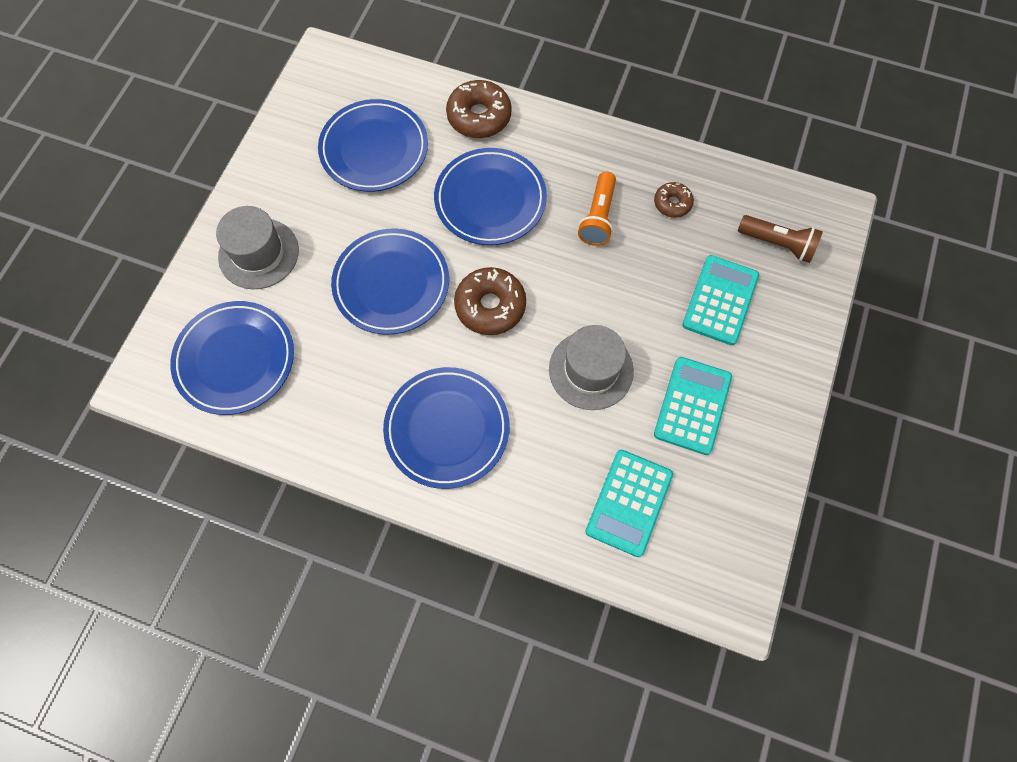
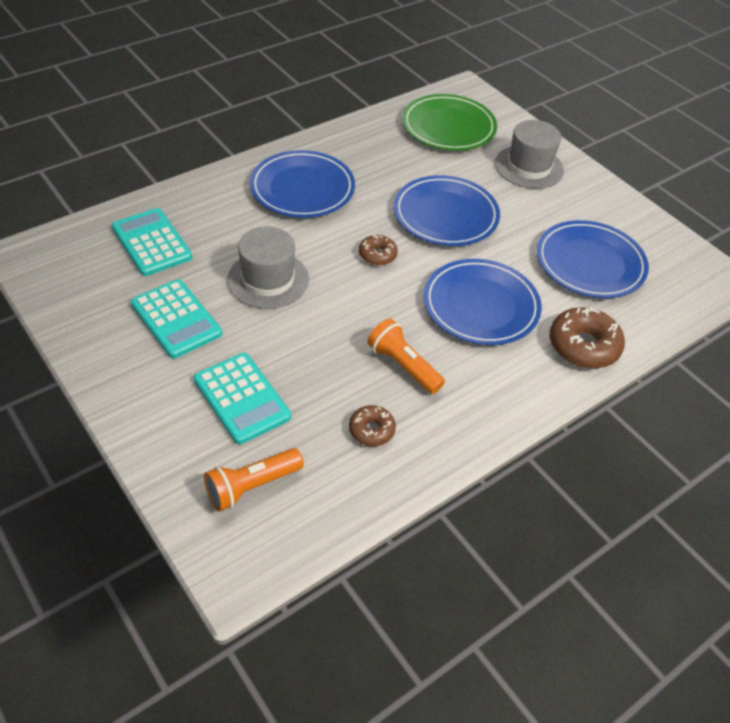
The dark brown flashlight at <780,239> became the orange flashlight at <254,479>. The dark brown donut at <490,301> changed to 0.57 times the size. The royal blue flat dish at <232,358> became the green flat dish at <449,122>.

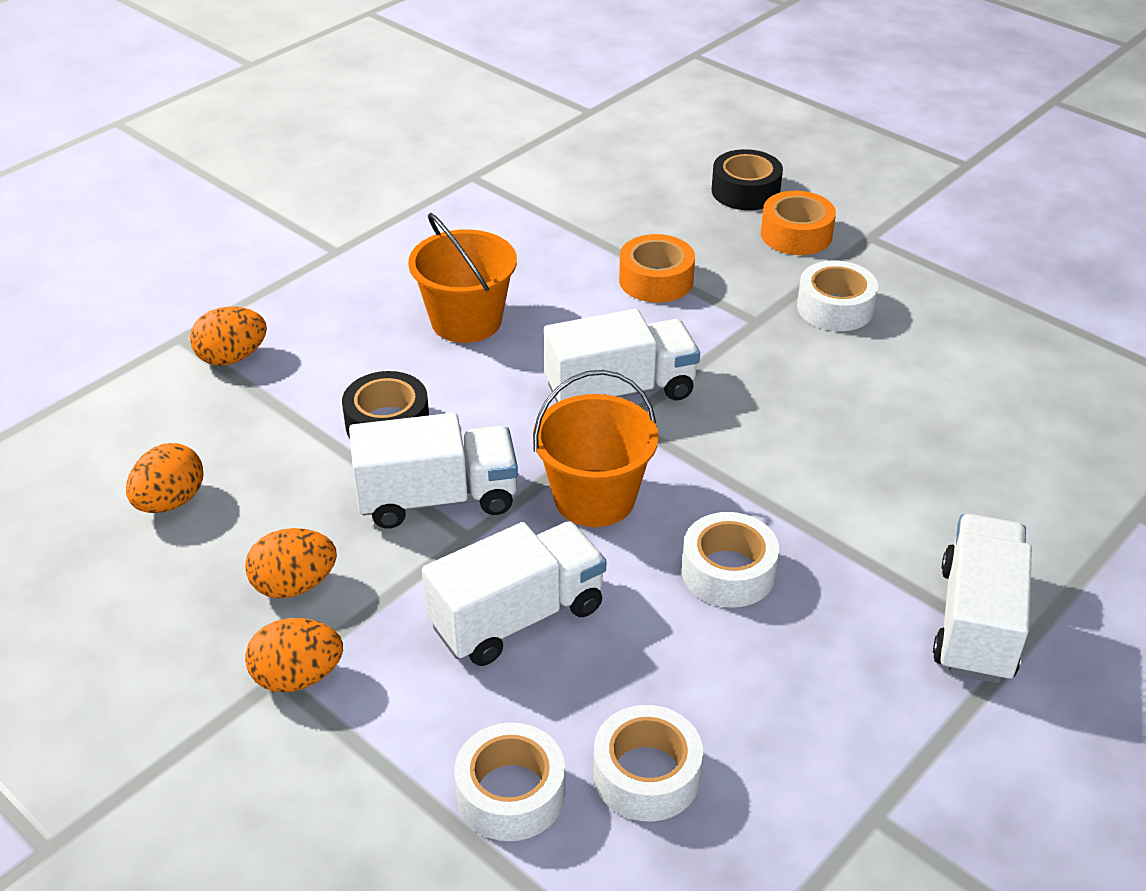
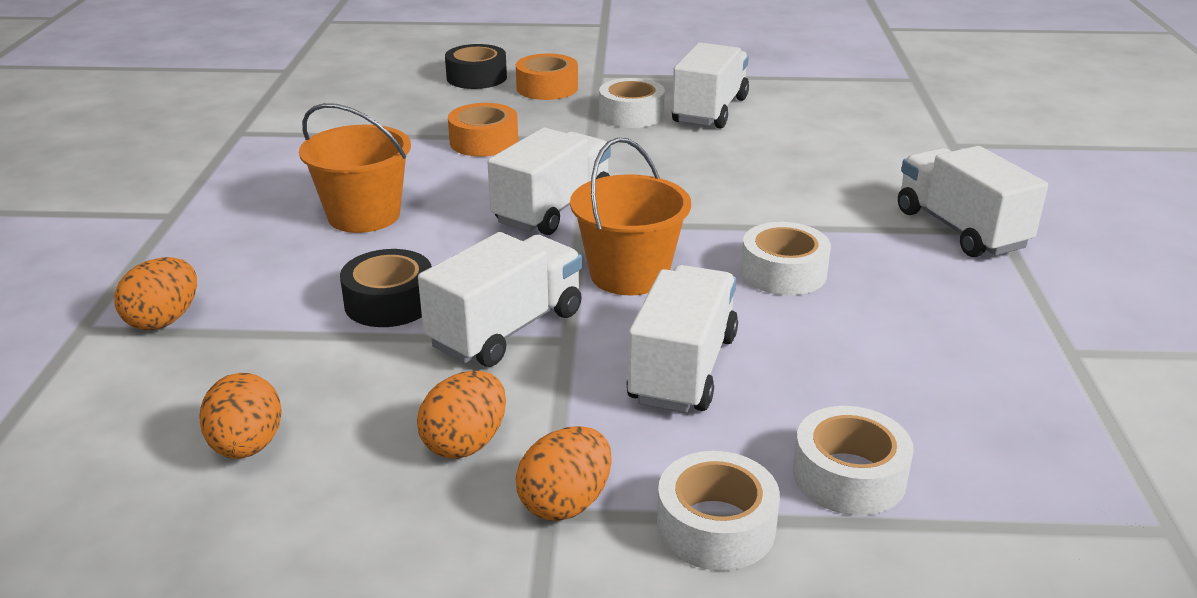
The white roll of tape moved from <648,763> to <718,511>. The white truck at <710,85> appeared.

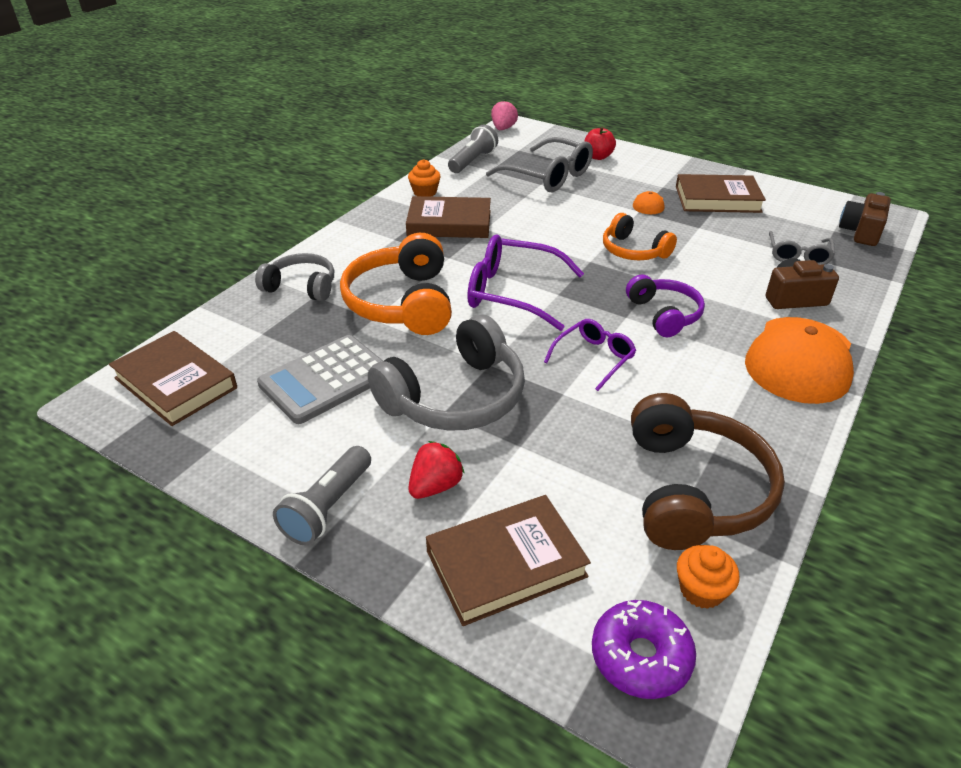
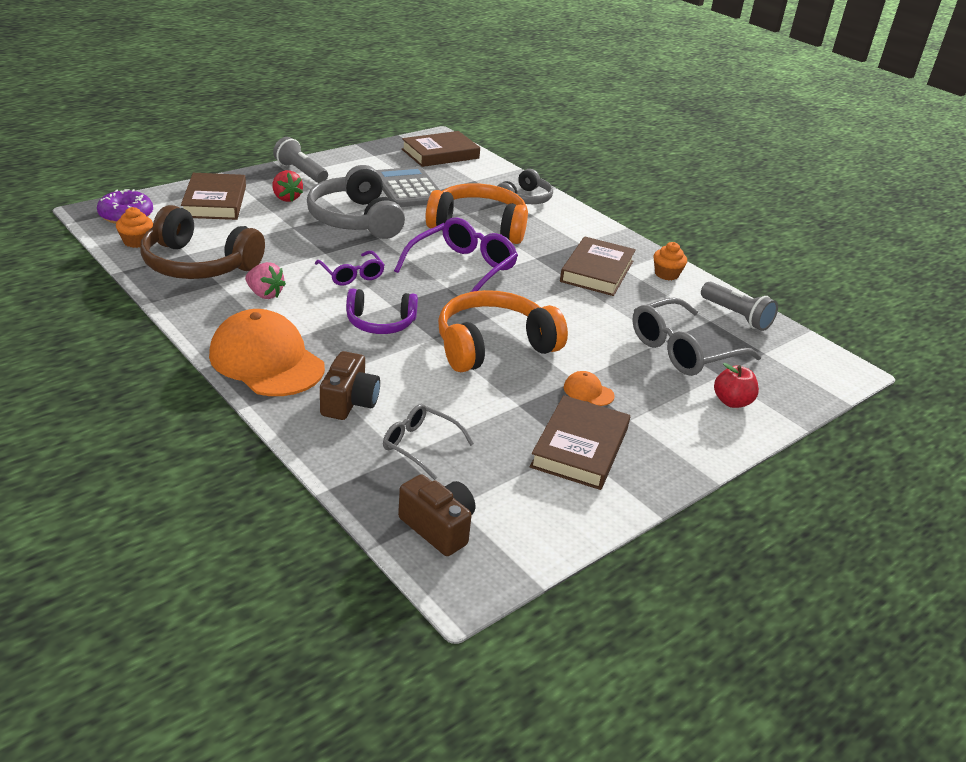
The pink strawberry moved from <504,115> to <265,280>. The orange over-ear headphones at <640,236> changed to 1.65 times the size.

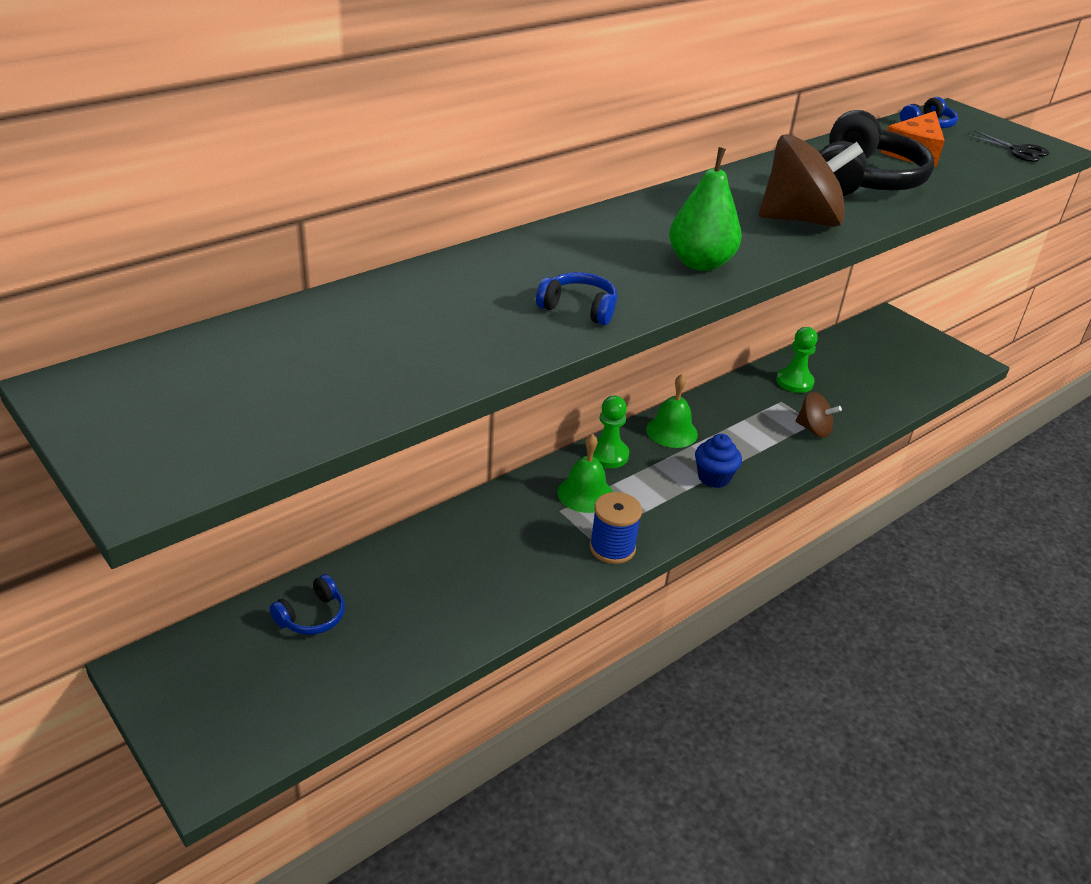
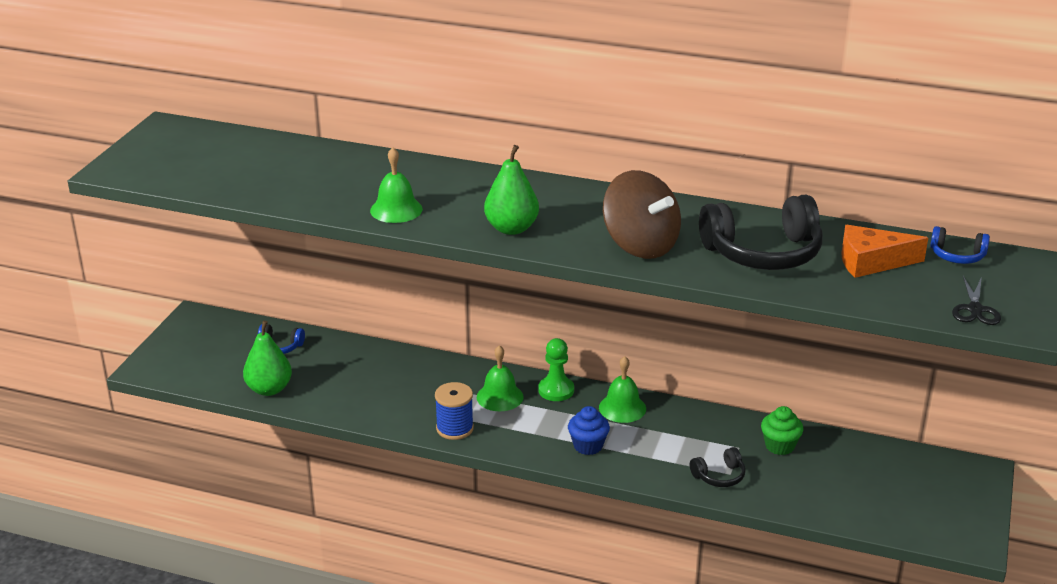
The royal blue over-ear headphones at <576,298> was replaced by the green bell at <396,185>. The green game pawn at <797,360> was replaced by the green fairy cake at <782,430>. The dark brown spinning top at <819,415> was replaced by the black over-ear headphones at <718,467>. The green pear at <267,358> appeared.

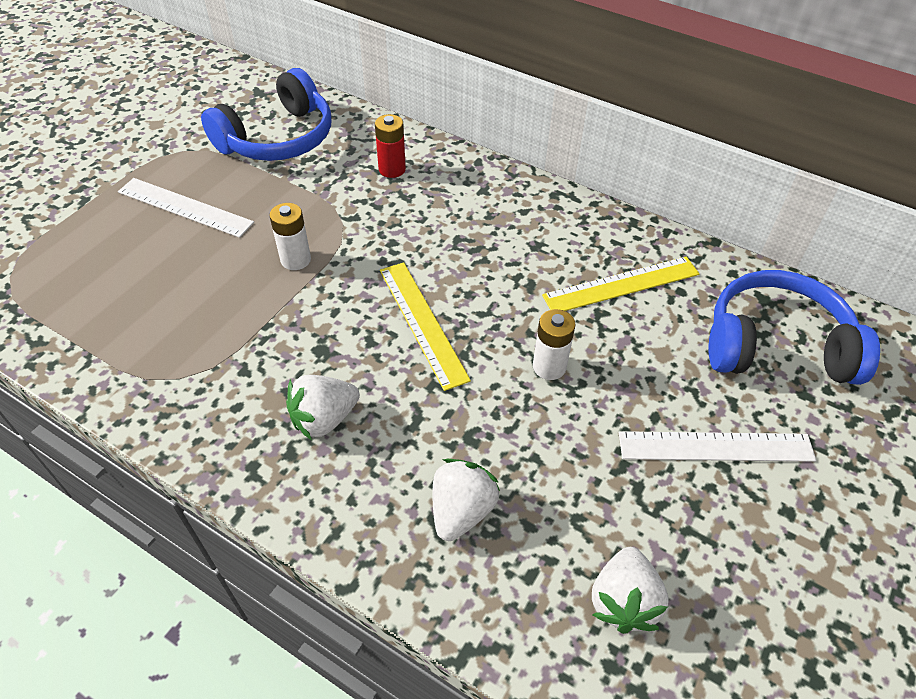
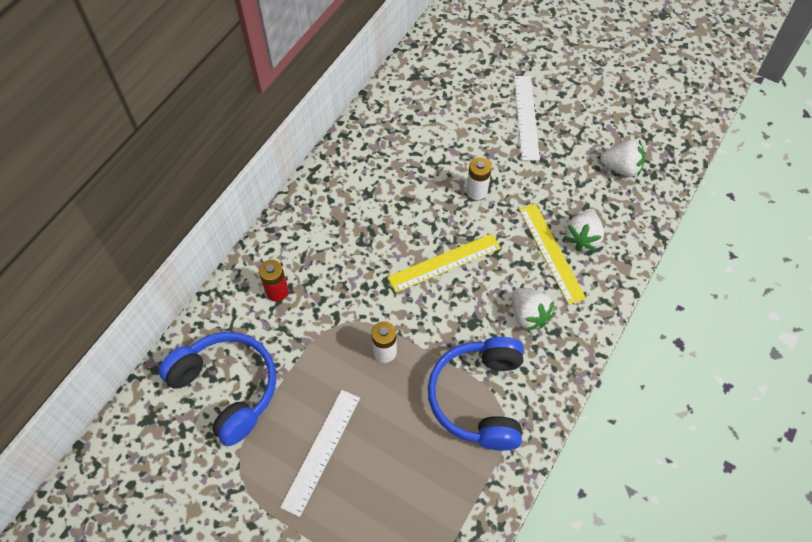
The yellow measuring stick moved from <621,283> to <552,254>. The royal blue over-ear headphones moved from <794,327> to <476,394>. The white strawberry at <466,500> turned 90 degrees counterclockwise.

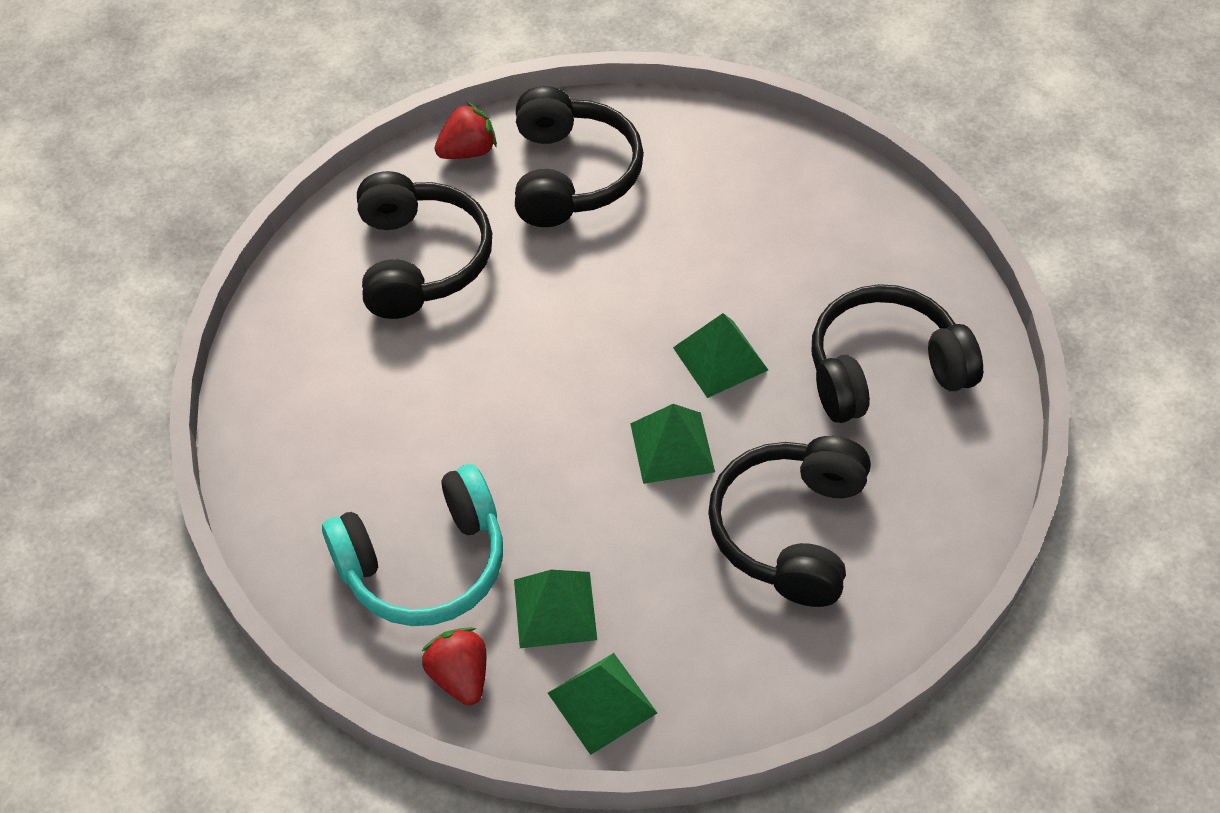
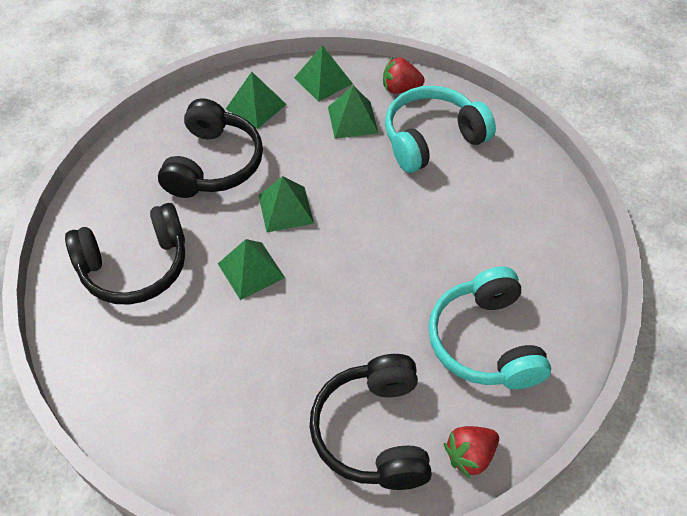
The black over-ear headphones at <424,245> became the turquoise over-ear headphones at <489,328>. The red strawberry at <454,666> turned 120 degrees clockwise. The green solid pyramid at <256,100> appeared.

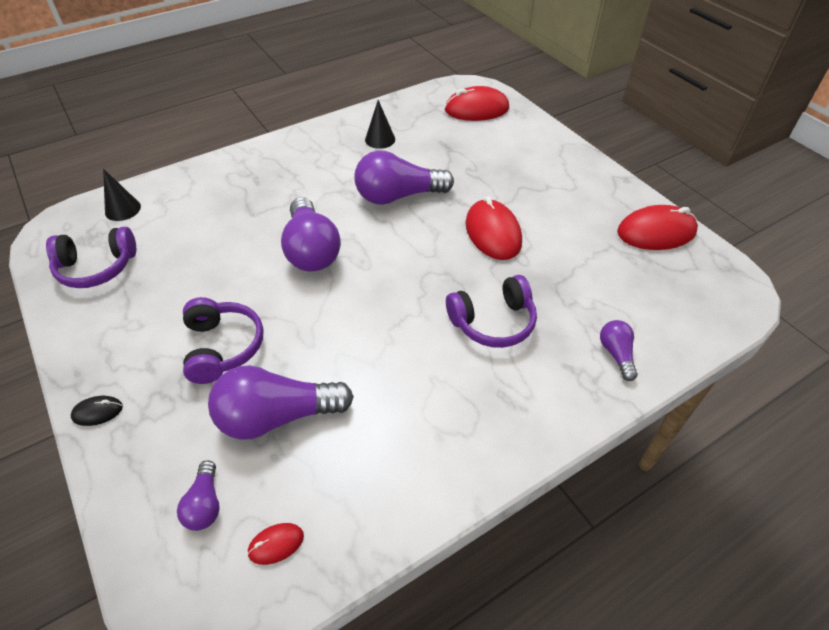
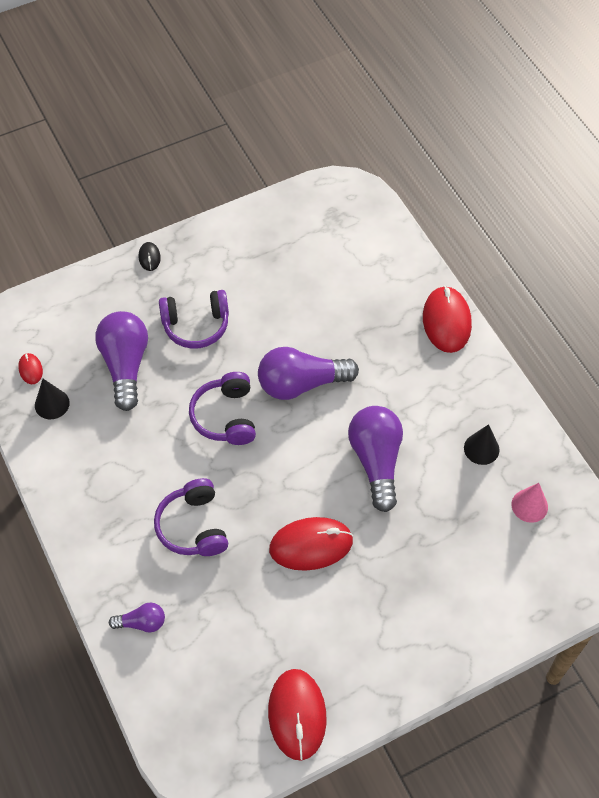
The red PC mouse moved from <477,103> to <447,319>. The black cone moved from <122,195> to <52,399>. The violet over-ear headphones moved from <91,257> to <222,408>. The violet light bulb at <198,495> disappeared. The pink cone at <530,503> appeared.

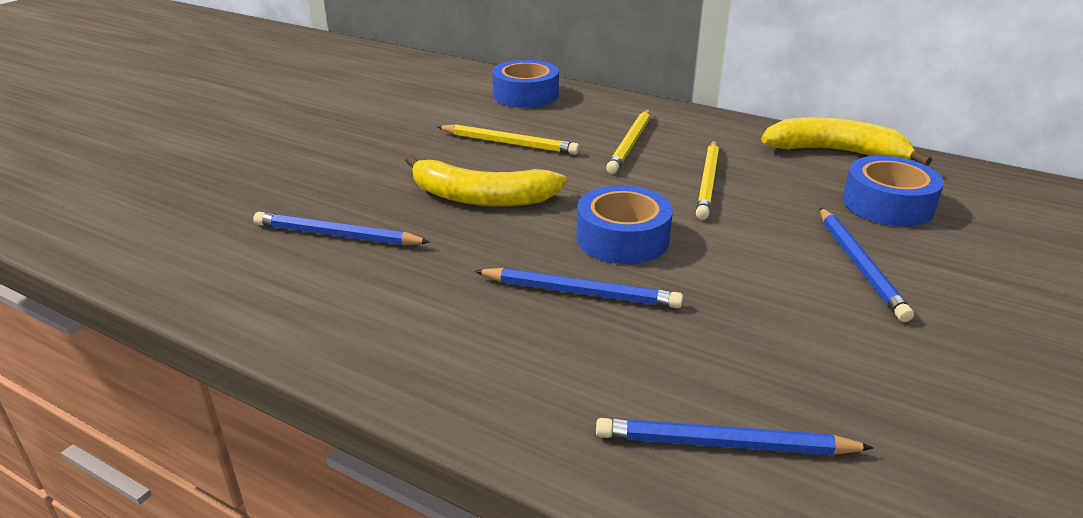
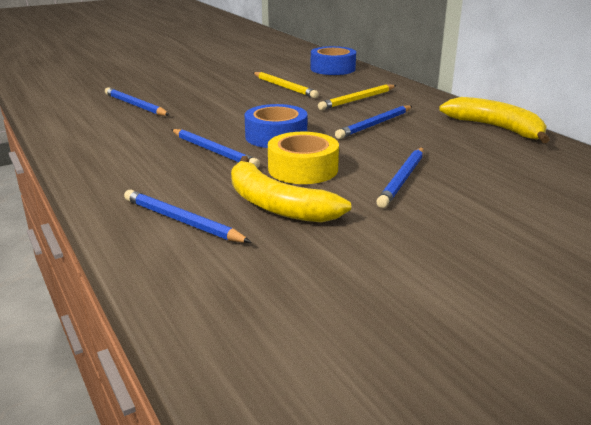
The yellow wooden pencil at <707,180> became the royal blue wooden pencil at <373,122>. The yellow toy banana moved from <486,180> to <291,189>. The royal blue roll of tape at <893,191> disappeared. The yellow roll of tape at <303,158> appeared.

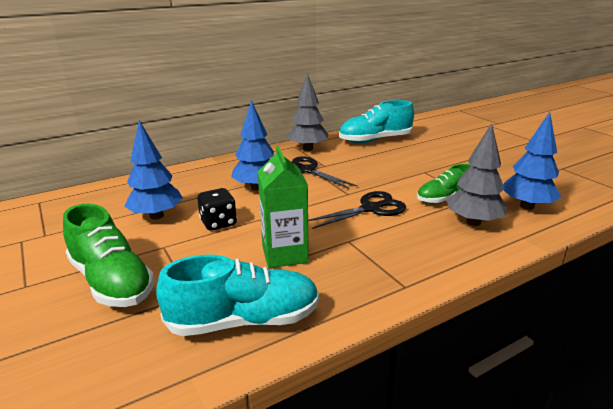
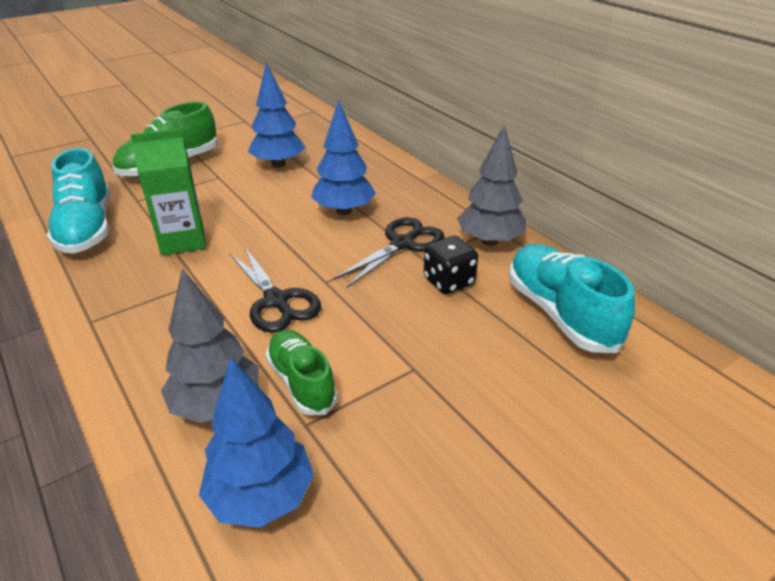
The black dice moved from <217,209> to <451,265>.

